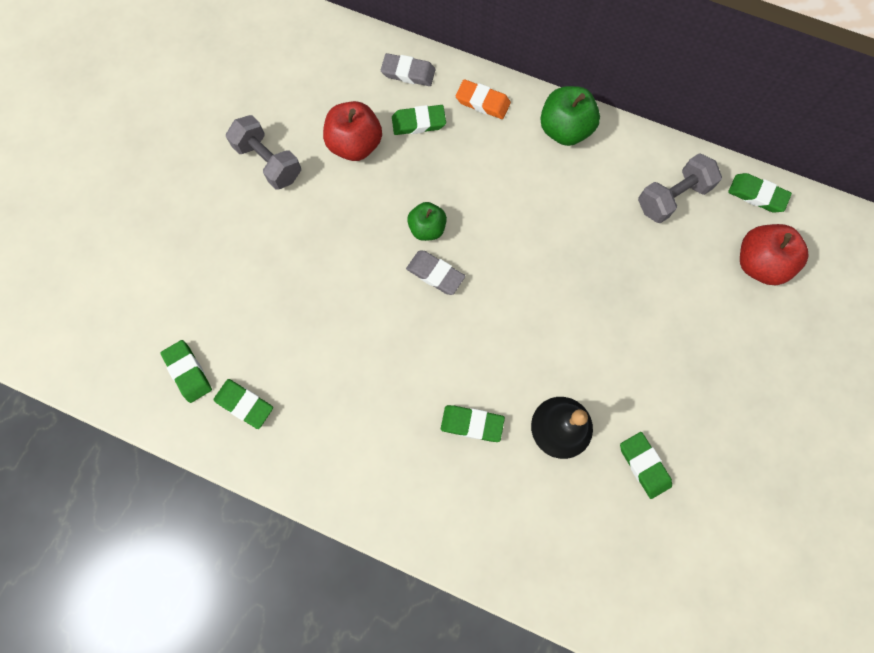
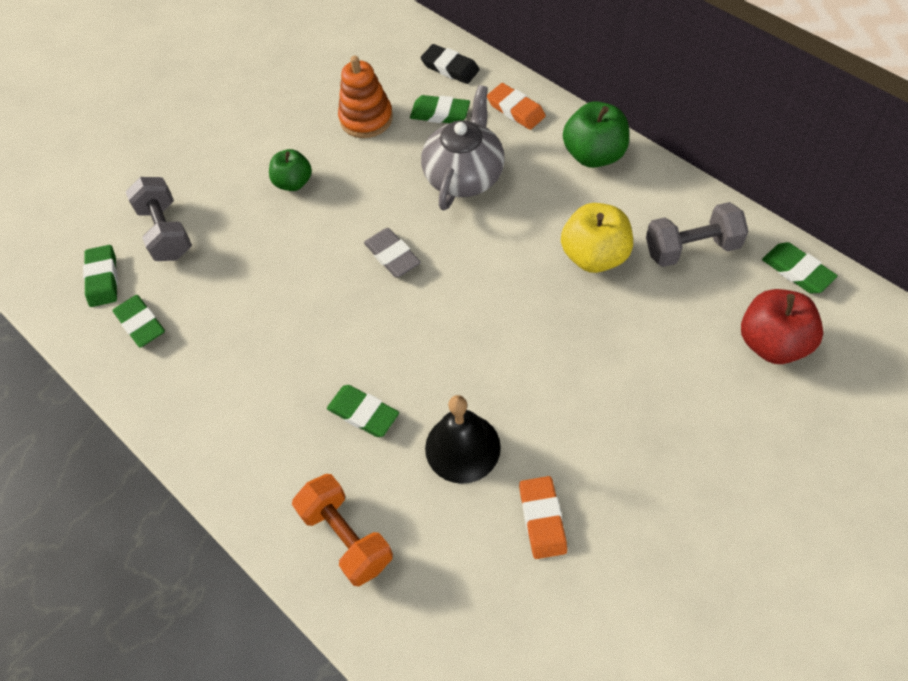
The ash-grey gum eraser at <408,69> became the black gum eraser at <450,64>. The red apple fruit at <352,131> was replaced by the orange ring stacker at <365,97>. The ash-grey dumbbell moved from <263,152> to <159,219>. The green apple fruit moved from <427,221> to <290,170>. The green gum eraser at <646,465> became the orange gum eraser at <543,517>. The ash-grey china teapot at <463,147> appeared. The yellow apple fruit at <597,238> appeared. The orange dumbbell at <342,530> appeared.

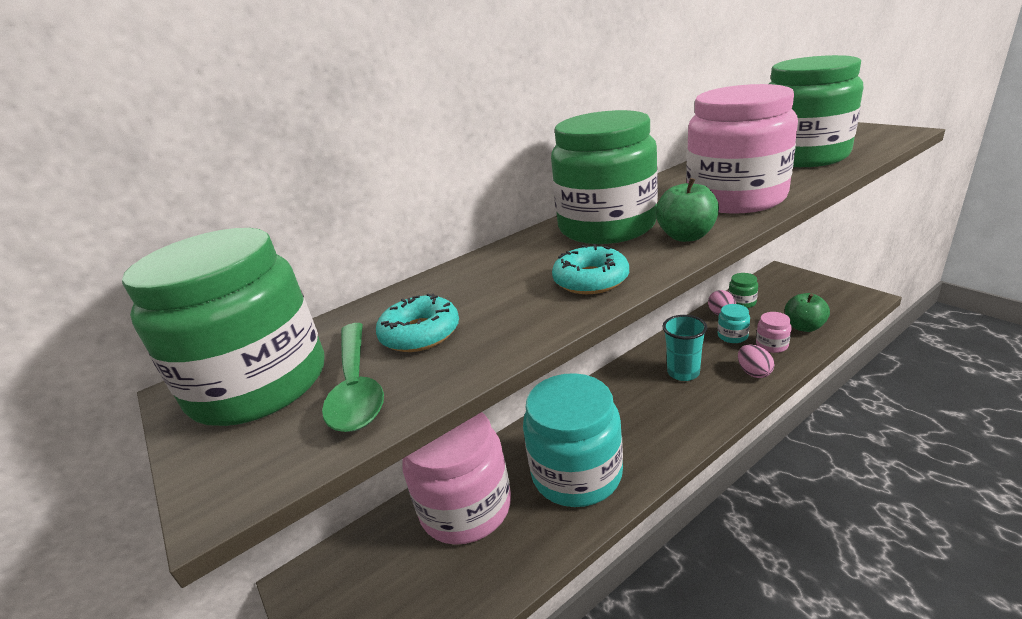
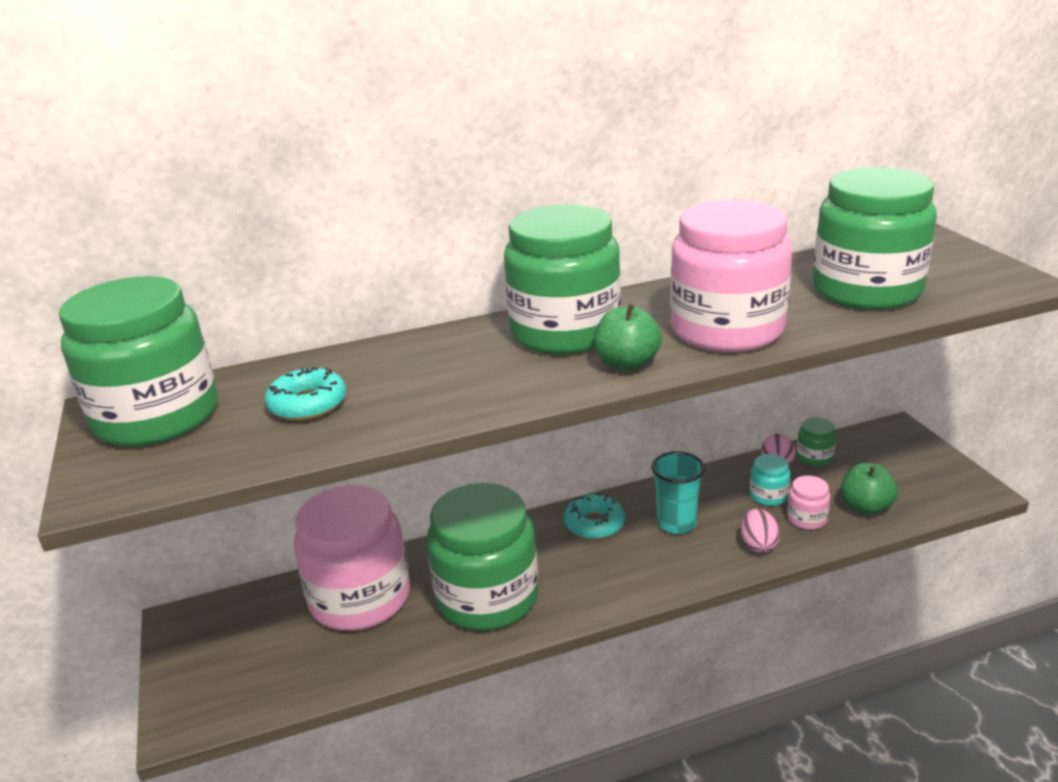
The turquoise donut moved from <590,269> to <594,516>. The green spoon at <353,377> disappeared. The turquoise jar at <573,440> became the green jar at <483,556>.

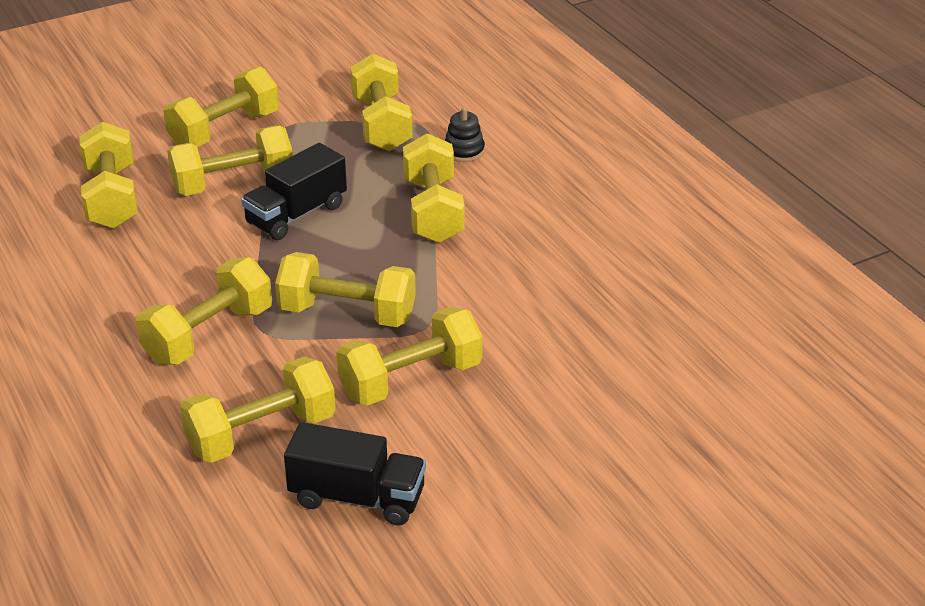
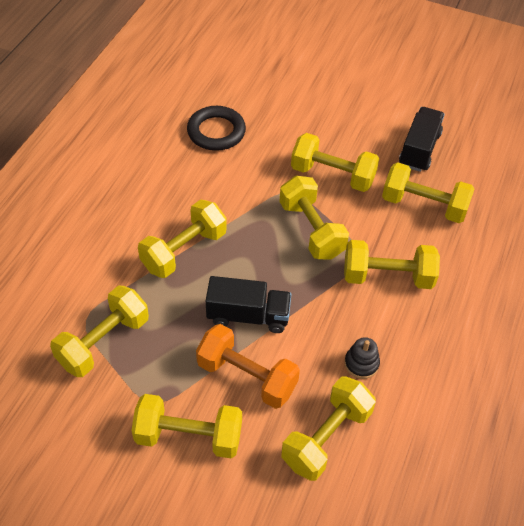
The black ring stacker moved from <465,134> to <362,358>. The yellow dumbbell at <230,161> became the orange dumbbell at <248,366>. The black truck at <355,473> turned 45 degrees clockwise. The black ring at <216,128> appeared.

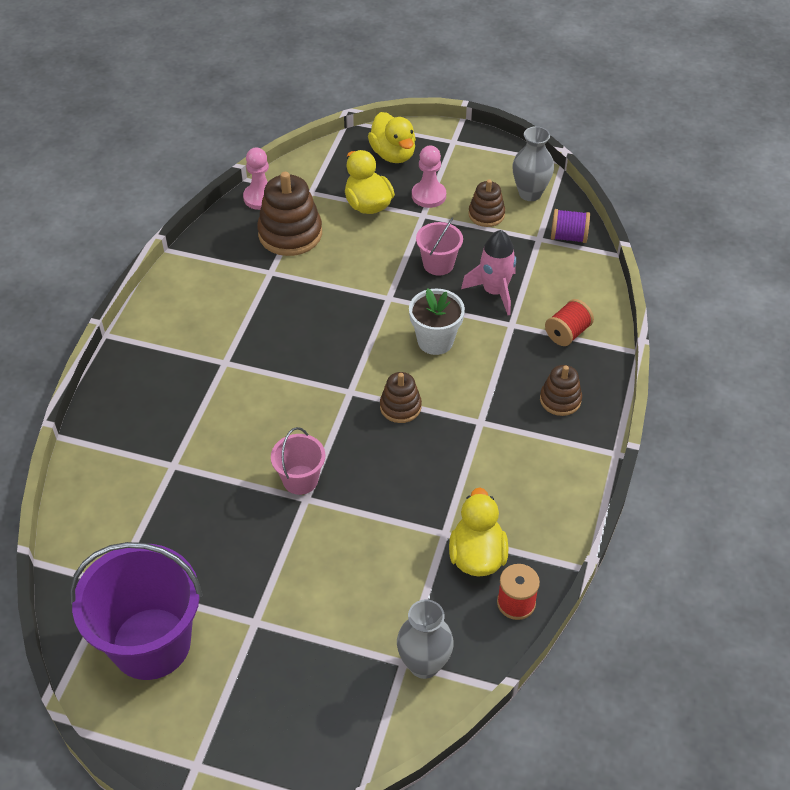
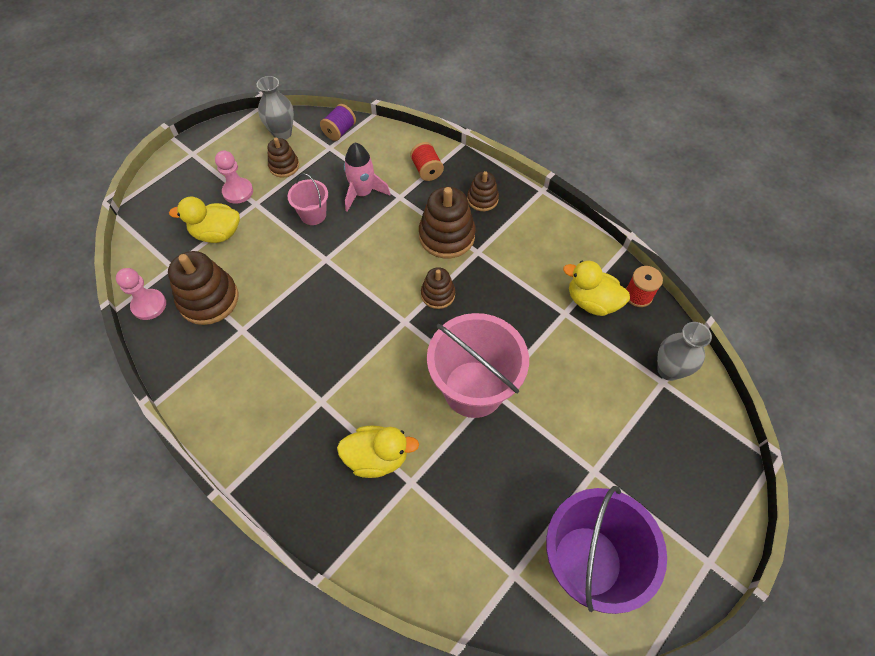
The yellow duck moved from <392,137> to <378,452>. The white flower pot at <437,321> disappeared. The pink sand bucket at <298,461> changed to 2.02 times the size. The dark brown ring stacker at <447,222> appeared.

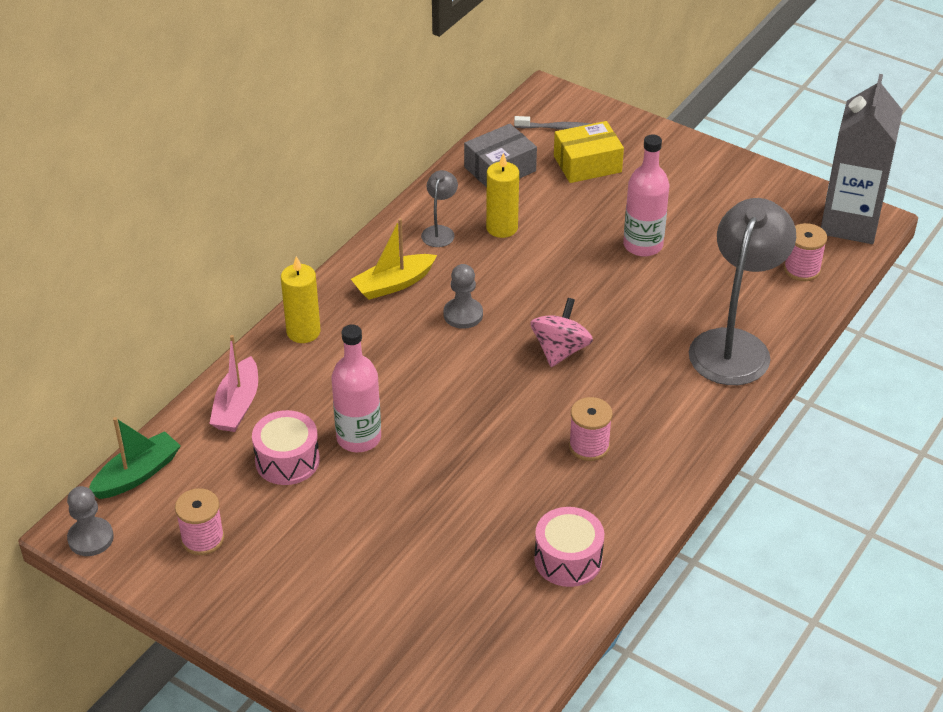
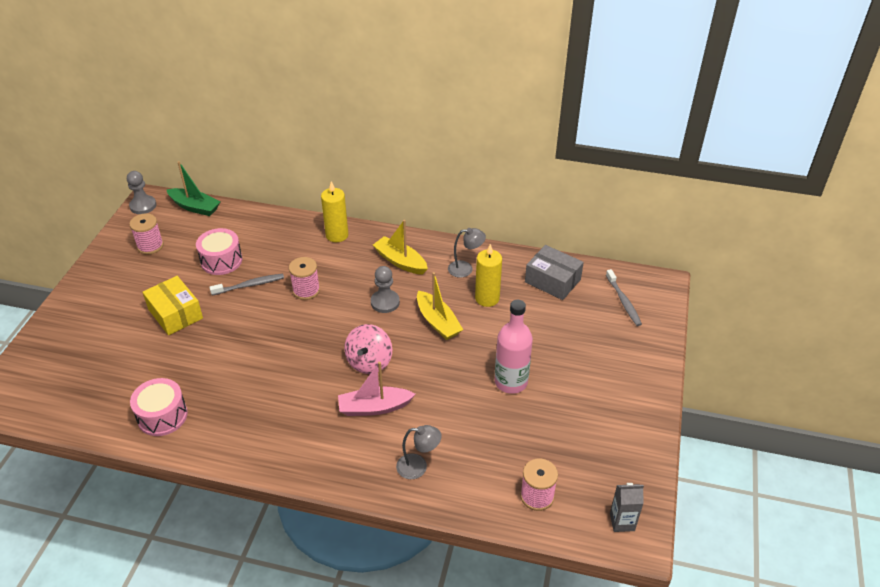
The ash-grey milk carton at <862,159> changed to 0.42 times the size. The yellow package moved from <589,152> to <172,305>. The ash-grey reading lamp at <742,291> changed to 0.44 times the size. The pink spinning top at <561,332> turned 105 degrees clockwise. The pink flask at <356,388> was replaced by the ash-grey dental brush at <246,284>. The pink toy boat moved from <233,383> to <376,389>. The pink reel of thread moved from <591,429> to <304,278>. The yellow toy boat at <440,306> appeared.

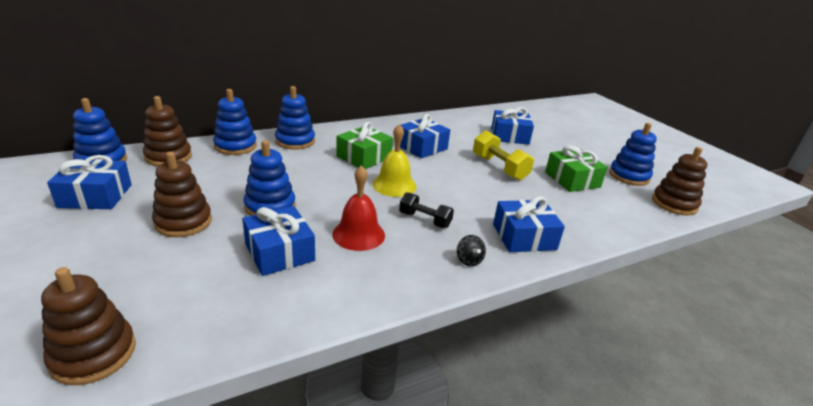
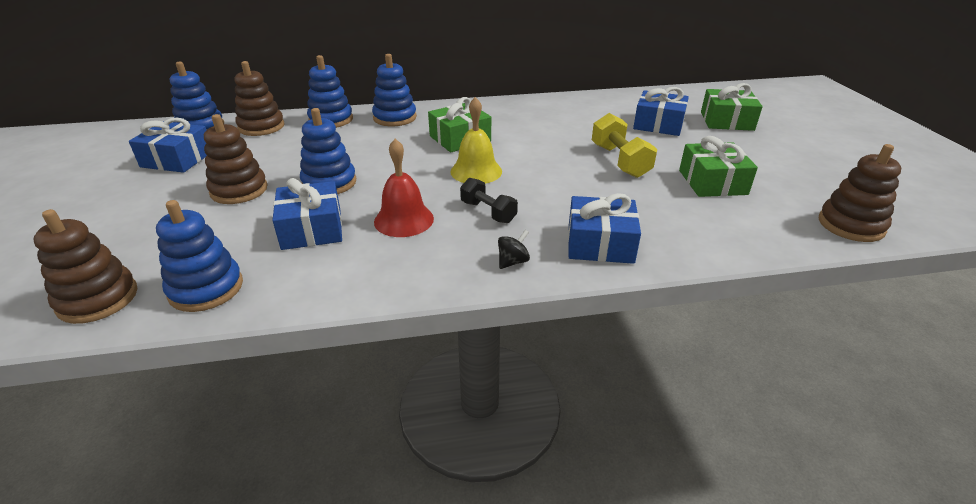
The royal blue wrapped gift at <425,136> disappeared. The royal blue ring stacker moved from <633,154> to <199,256>. The black spinning top at <471,250> turned 135 degrees counterclockwise. The green wrapped gift at <732,107> appeared.

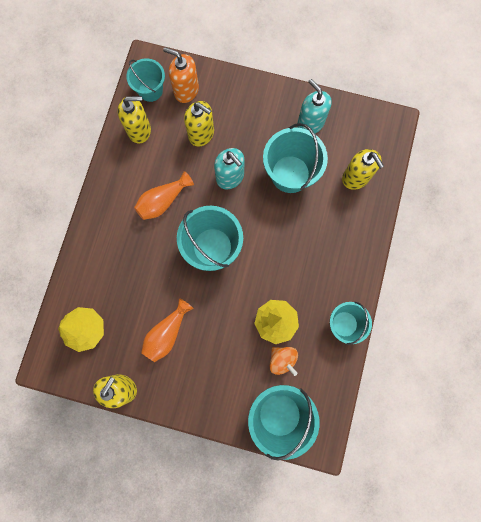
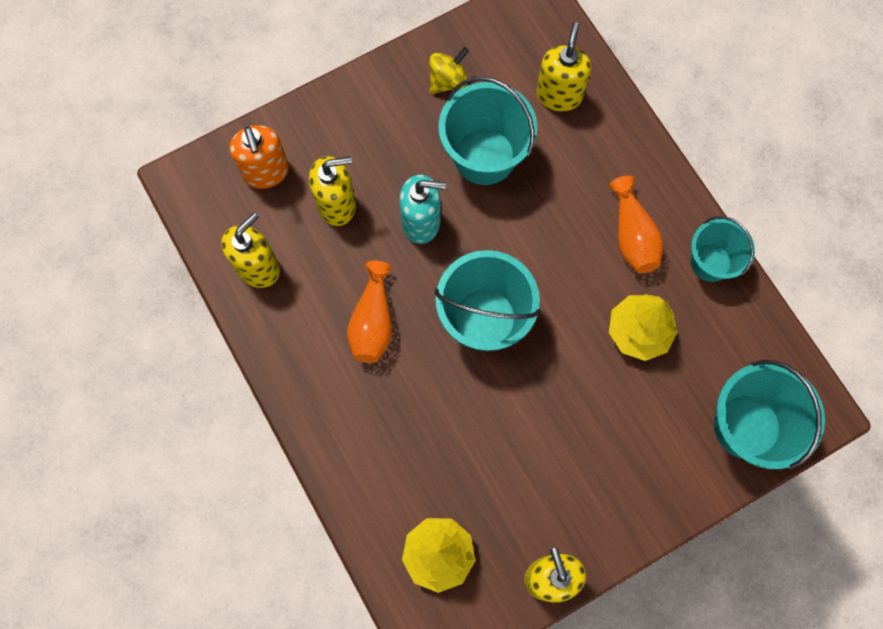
The orange soap dispenser at <181,75> turned 90 degrees counterclockwise. The turquoise sand bucket at <145,80> disappeared. The turquoise soap dispenser at <314,106> was replaced by the yellow spinning top at <449,70>. The yellow soap dispenser at <363,169> turned 90 degrees counterclockwise. The orange flower vase moved from <167,330> to <636,224>. The orange spinning top at <284,361> disappeared.

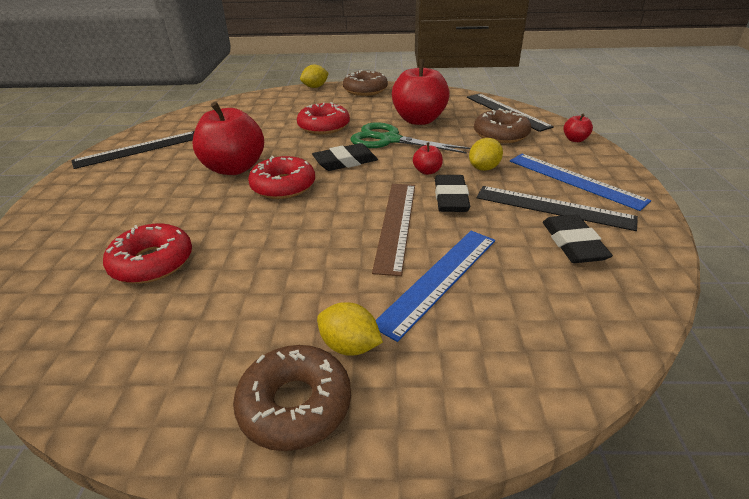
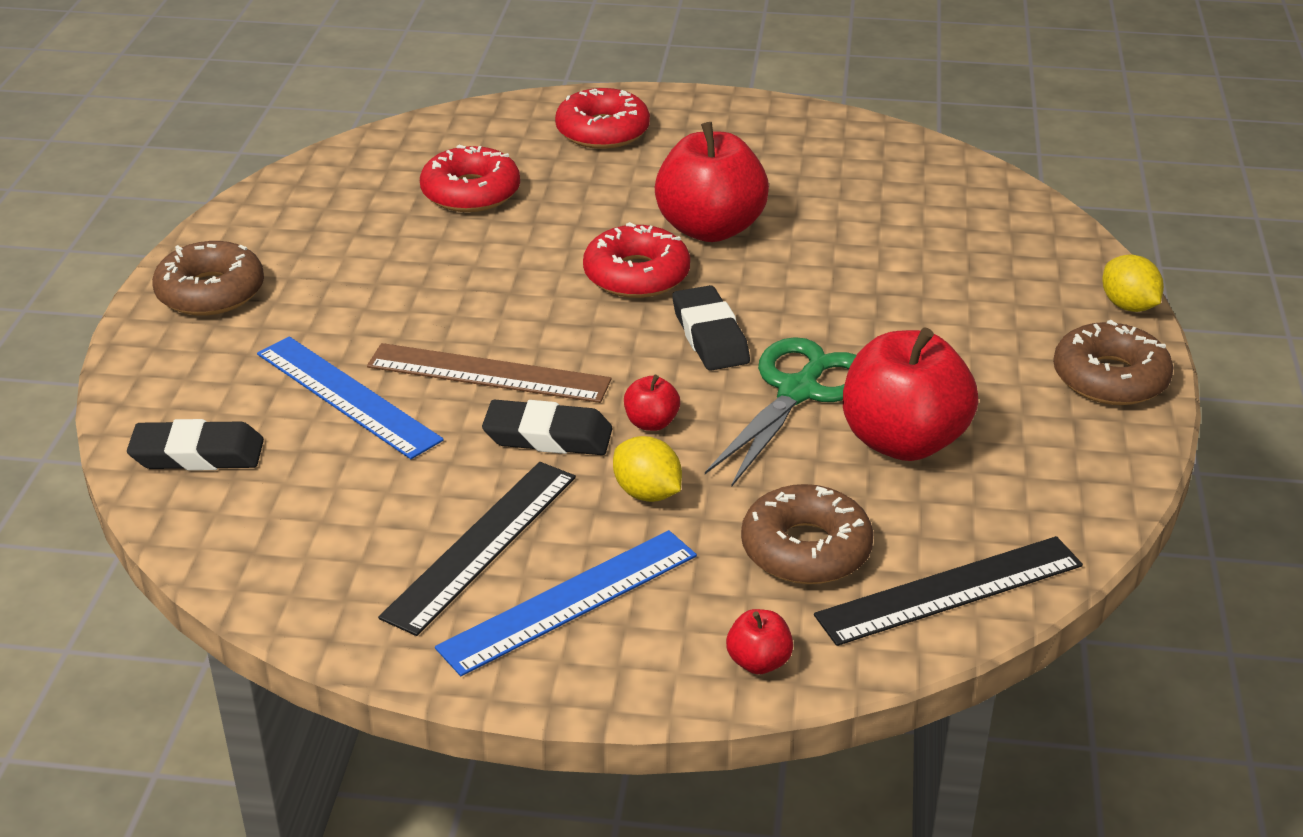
The red donut moved from <323,118> to <602,118>. The black measuring stick at <133,150> disappeared. The black gum eraser moved from <578,238> to <195,445>. The yellow toy lemon at <350,329> disappeared.

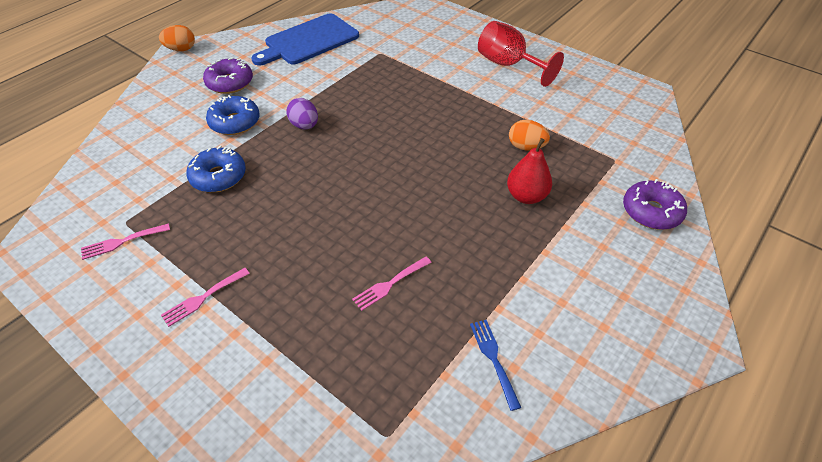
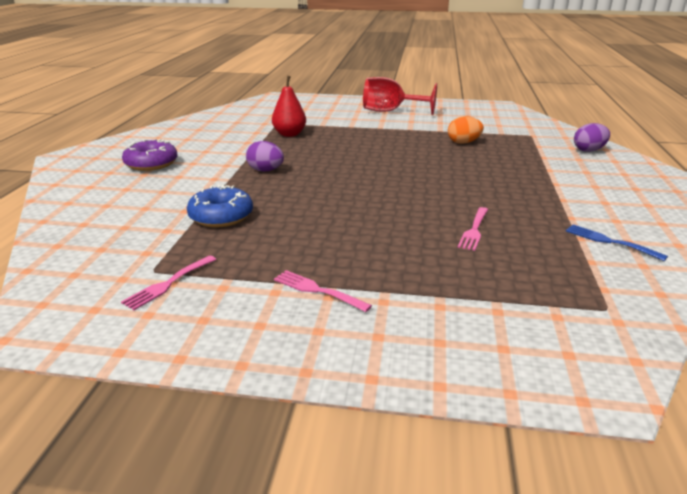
The royal blue chopping board at <305,39> disappeared. The orange egg shape at <177,38> disappeared. The royal blue donut at <233,115> disappeared. The red pear moved from <529,171> to <289,106>. The violet donut at <655,204> was replaced by the violet egg shape at <592,137>. The pink table fork at <205,297> turned 105 degrees clockwise.

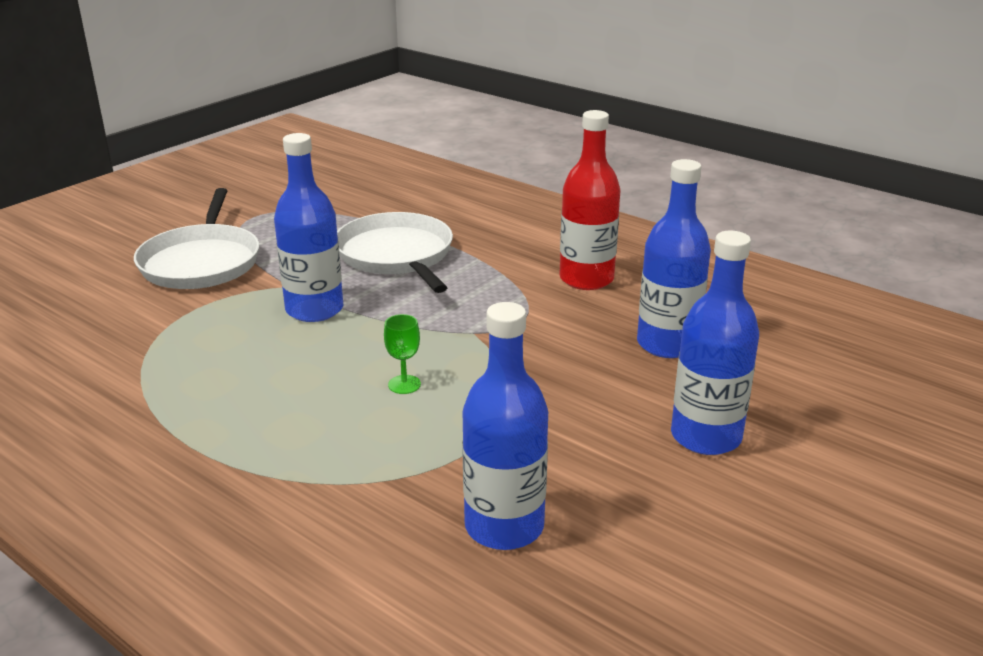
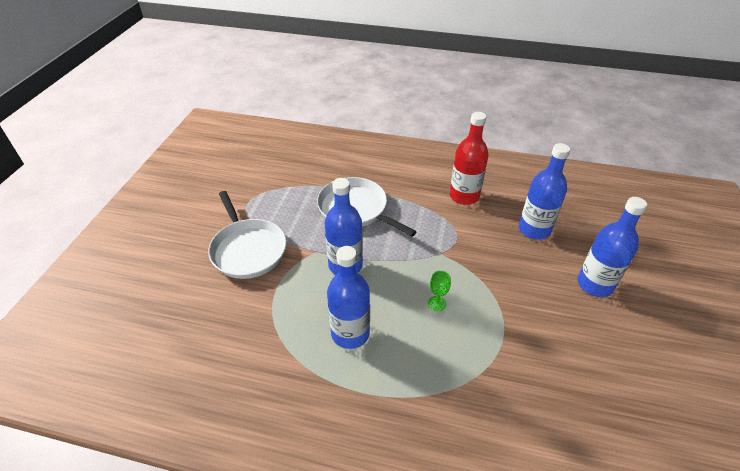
The royal blue flask moved from <505,426> to <348,297>.

